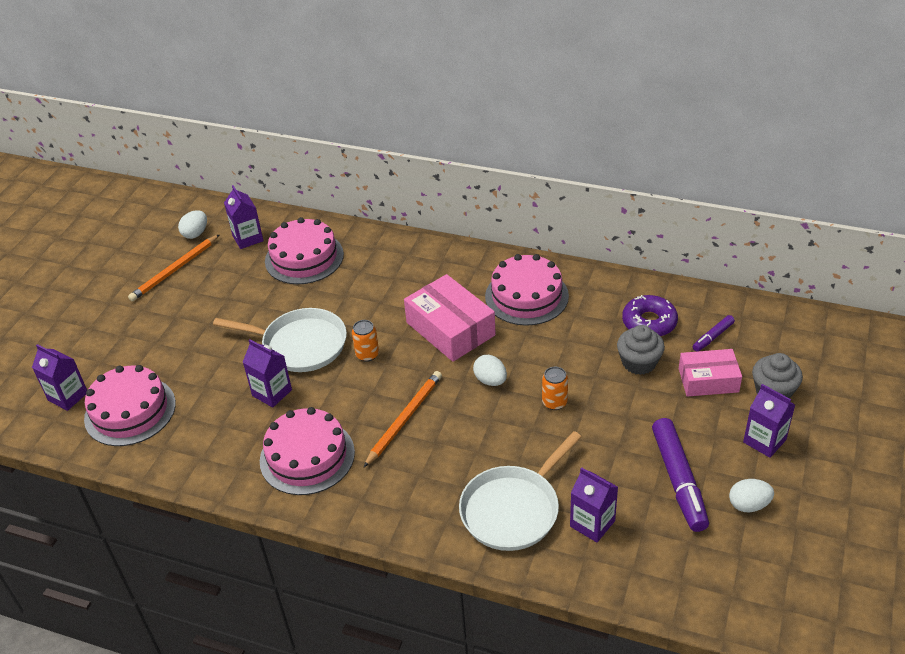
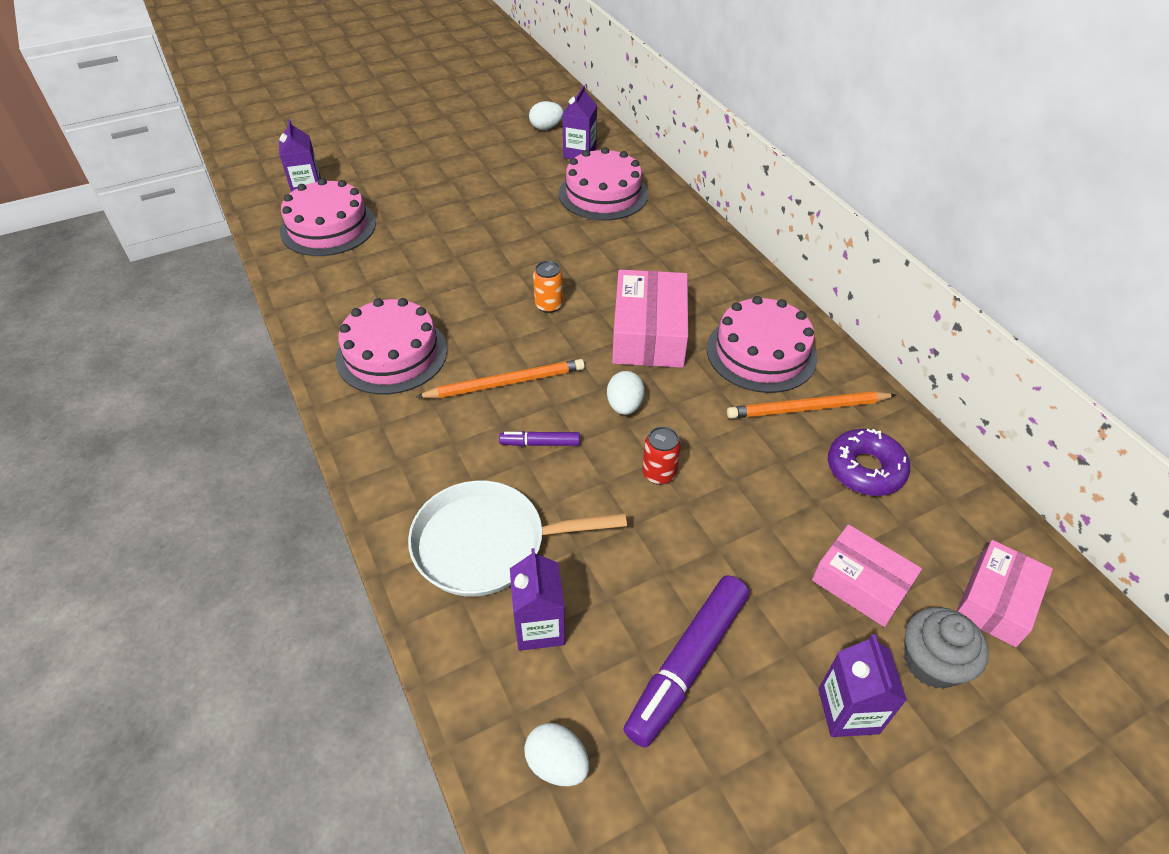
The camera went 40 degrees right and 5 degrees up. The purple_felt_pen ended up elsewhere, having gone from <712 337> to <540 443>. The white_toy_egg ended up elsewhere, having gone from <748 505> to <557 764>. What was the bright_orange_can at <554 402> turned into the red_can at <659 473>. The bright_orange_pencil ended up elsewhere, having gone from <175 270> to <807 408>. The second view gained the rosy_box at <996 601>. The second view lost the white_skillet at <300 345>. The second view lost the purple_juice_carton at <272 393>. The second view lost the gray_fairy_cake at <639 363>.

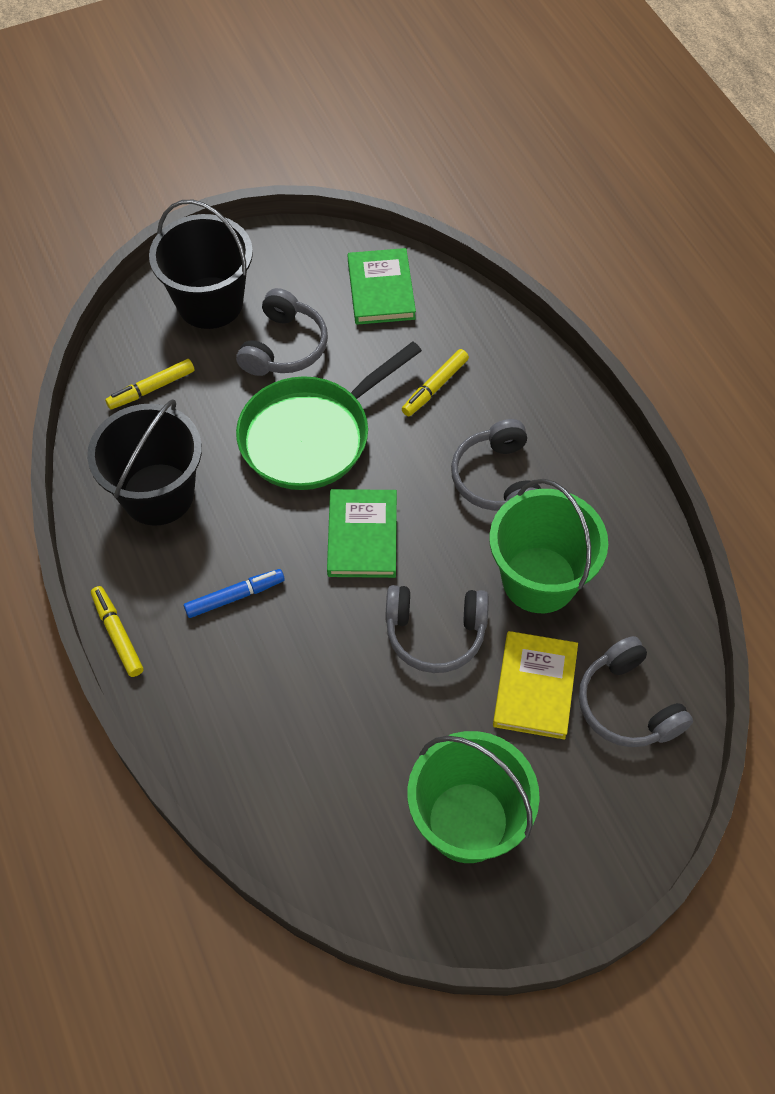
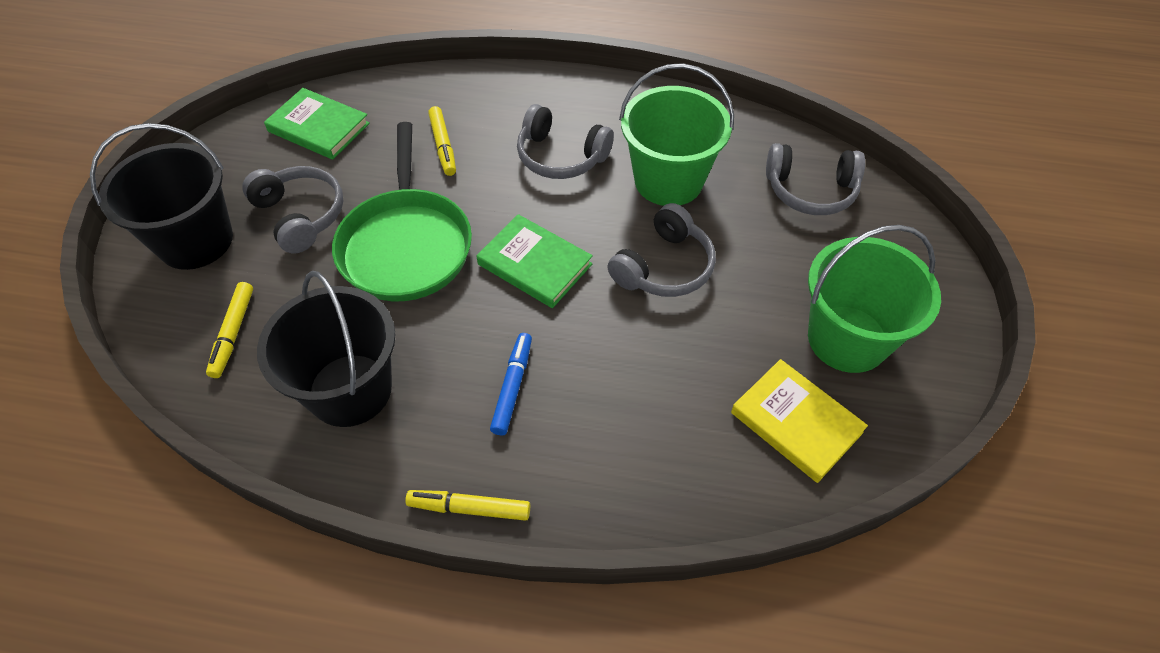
The camera went 55 degrees left and 5 degrees down. The bright_yellow_hardback ended up elsewhere, having gone from <535 687> to <796 422>.

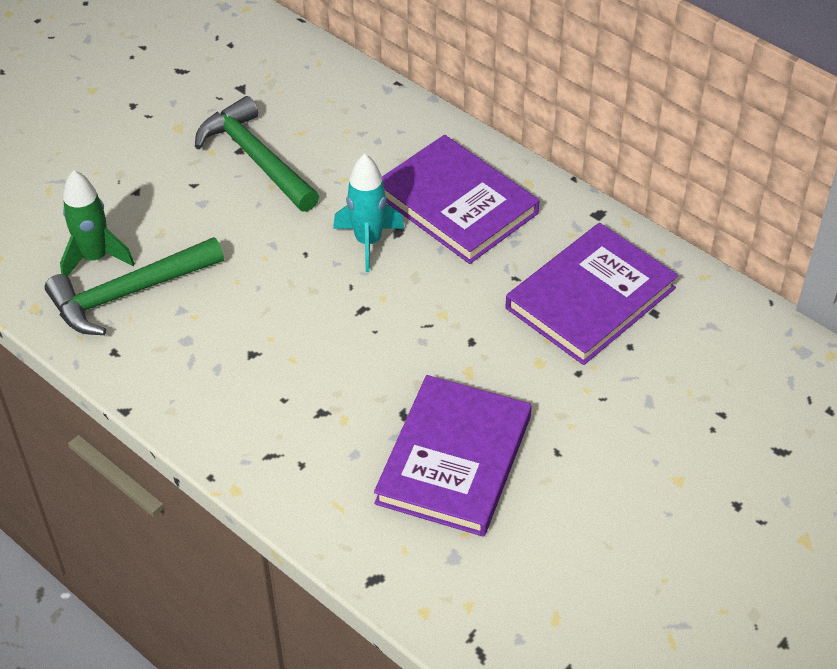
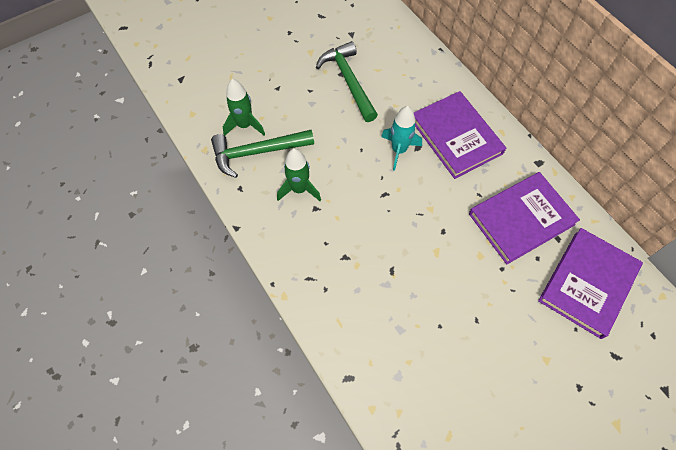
The camera went 15 degrees right and 15 degrees up. The second view gained the leaf-green_toy_rocket at <299 189>. The purple_hardback ended up elsewhere, having gone from <454 459> to <588 284>.

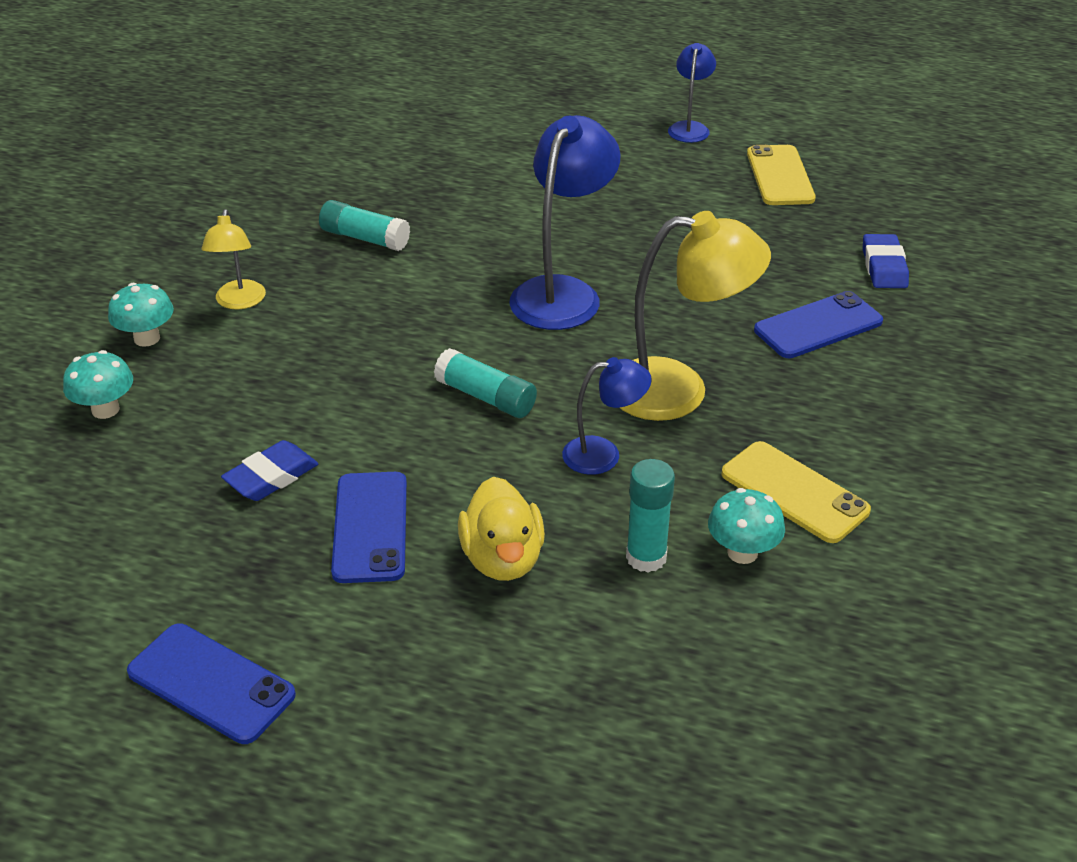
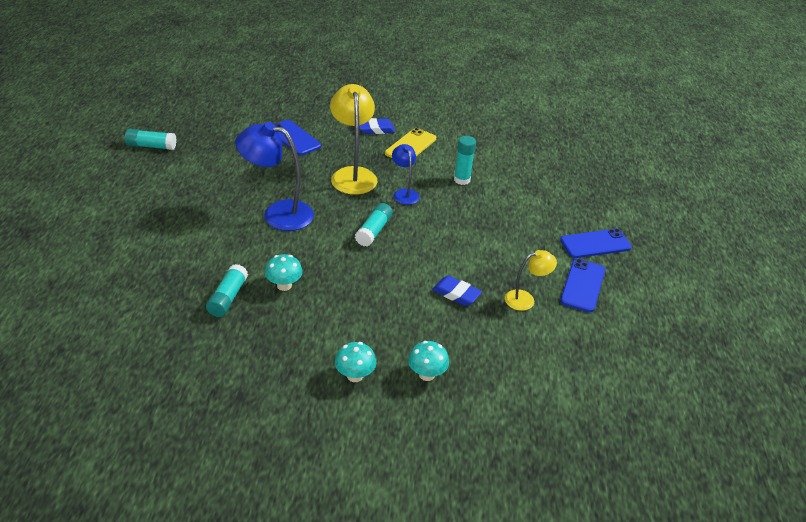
The camera went 105 degrees left and 0 degrees up. Where the bright_yellow_smartphone stood at <780 176>, the aqua_stick_of_glue came to stand at <151 146>. The aqua_toadstool ended up elsewhere, having gone from <742 552> to <284 285>. The royal_blue_eraser ended up elsewhere, having gone from <884 267> to <376 129>. The bright_yellow_reading_lamp ended up elsewhere, having gone from <239 302> to <525 299>. The royal_blue_smartphone ended up elsewhere, having gone from <370 527> to <595 244>. The second view lost the bright_yellow_toy_duck at <502 559>. The second view lost the royal_blue_reading_lamp at <689 128>.

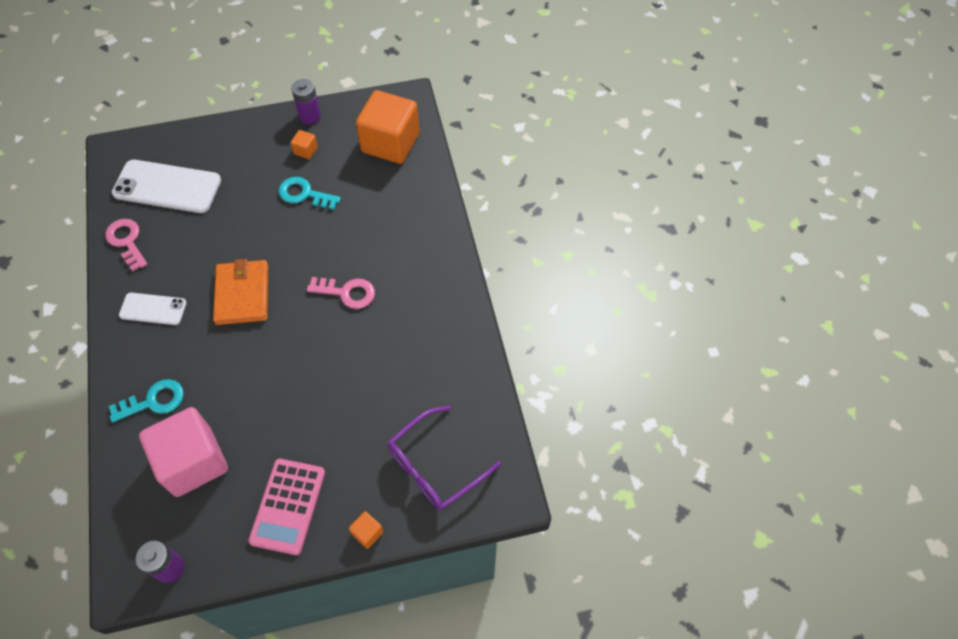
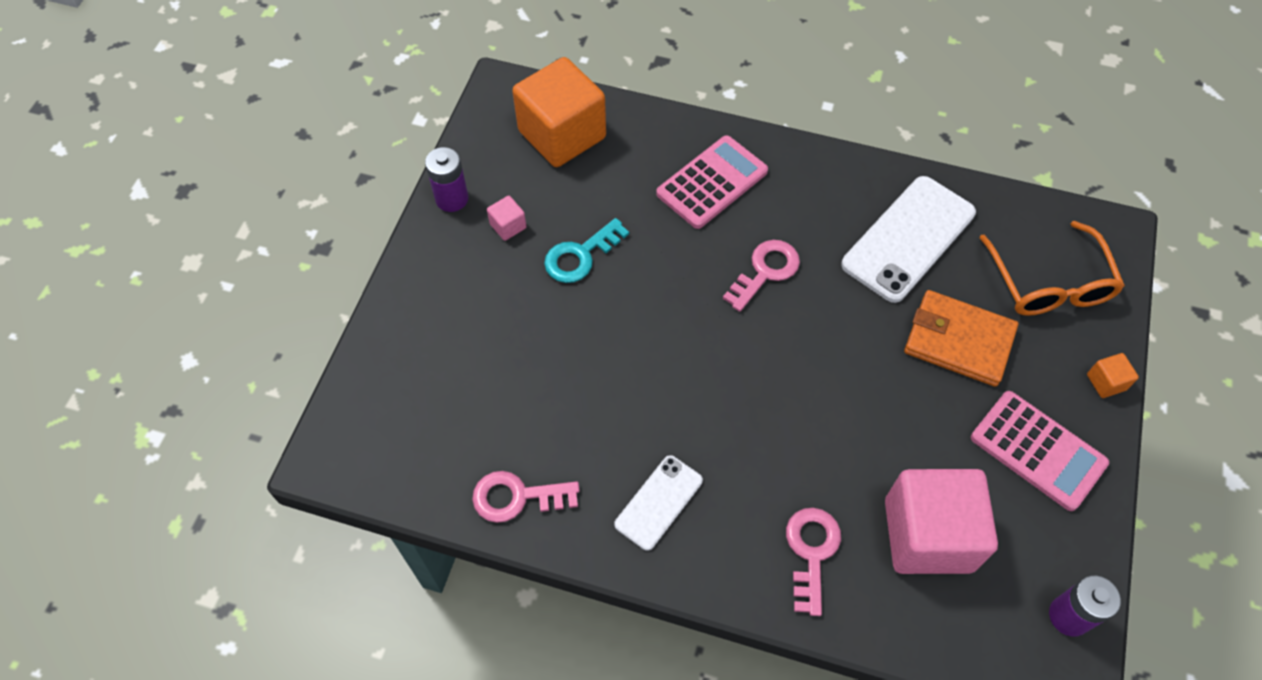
The camera went 60 degrees left and 0 degrees up. What was the bright_orange_solid_cube at <306 150> turned into the rosy_solid_cube at <508 226>. The second view gained the rosy_adding_machine at <712 183>. What was the aqua_key at <153 401> turned into the rosy_key at <811 552>. The white_smartphone ended up elsewhere, having gone from <167 187> to <909 239>. The bright_orange_card_wallet ended up elsewhere, having gone from <242 294> to <958 340>. What was the purple_spectacles at <435 466> turned into the bright_orange_spectacles at <1049 283>.

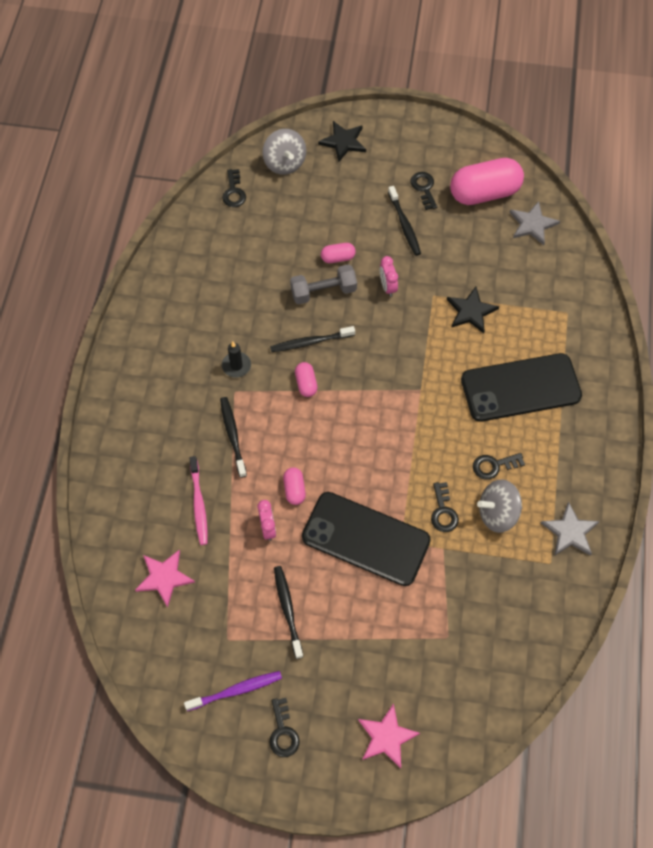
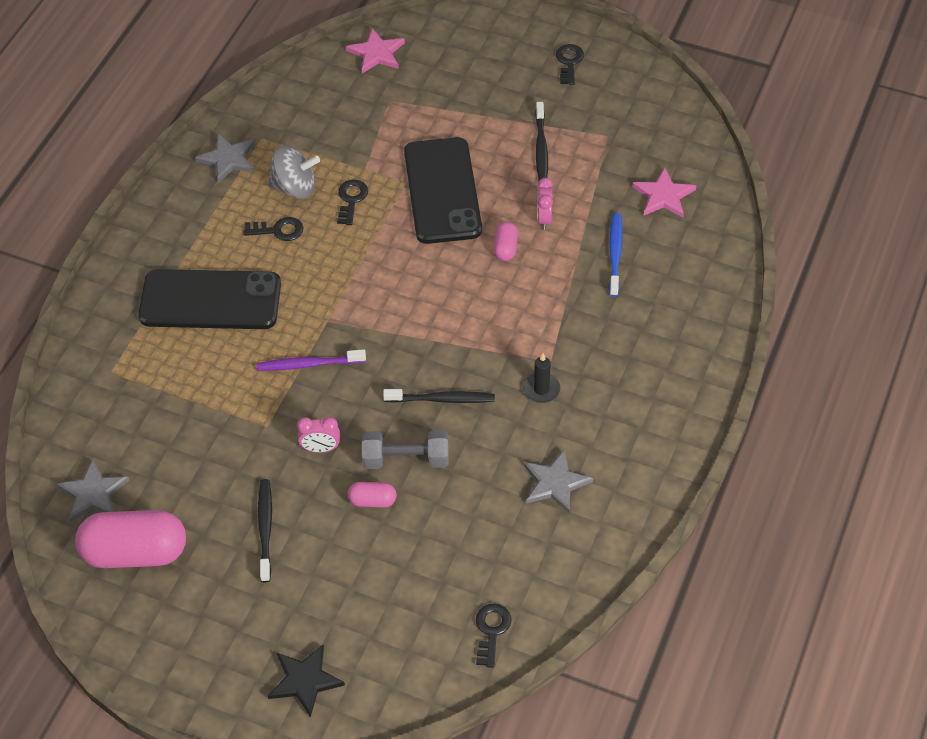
The camera went 165 degrees left and 10 degrees down. The purple_dental_brush ended up elsewhere, having gone from <235 690> to <309 364>. The rosy_clock at <387 287> ended up facing another way, 90 degrees clockwise from before. The rosy_star_shape ended up elsewhere, having gone from <386 737> to <376 53>. The ebony_smartphone at <365 539> ended up facing another way, 45 degrees clockwise from before. The second view gained the gray_star_shape at <555 483>. What was the rosy_dental_brush at <199 504> turned into the royal_blue_dental_brush at <615 254>. The second view lost the ebony_dental_brush at <233 436>. The second view lost the gray_spinning_top at <284 163>. The second view lost the rosy_capsule at <306 383>. The second view lost the ebony_key at <424 188>. The second view lost the ebony_star_shape at <471 311>.

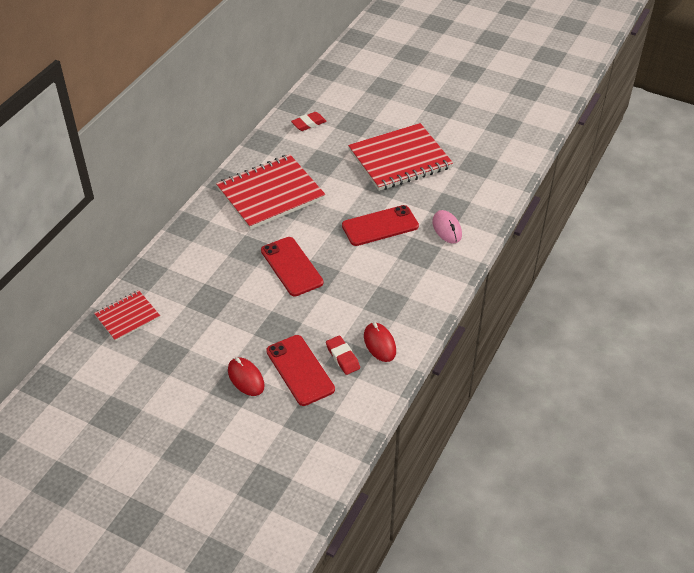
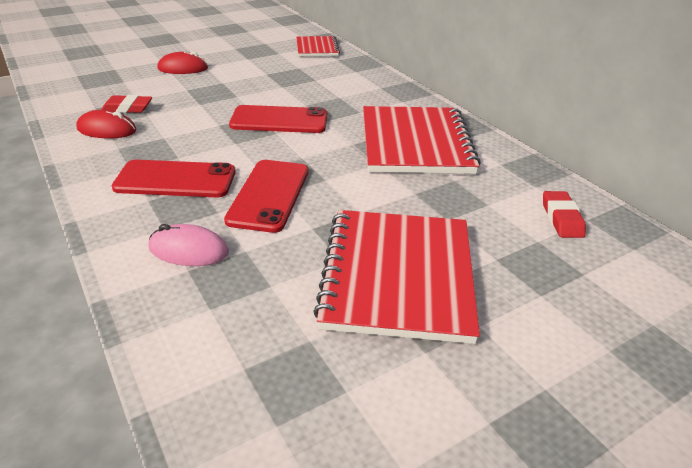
The camera went 120 degrees right and 10 degrees down. The red_smartphone ended up elsewhere, having gone from <300 370> to <175 180>.

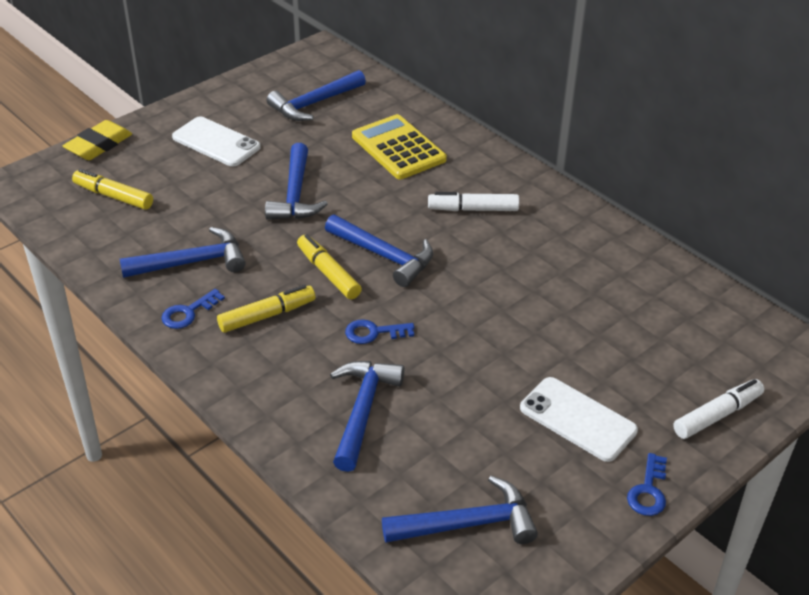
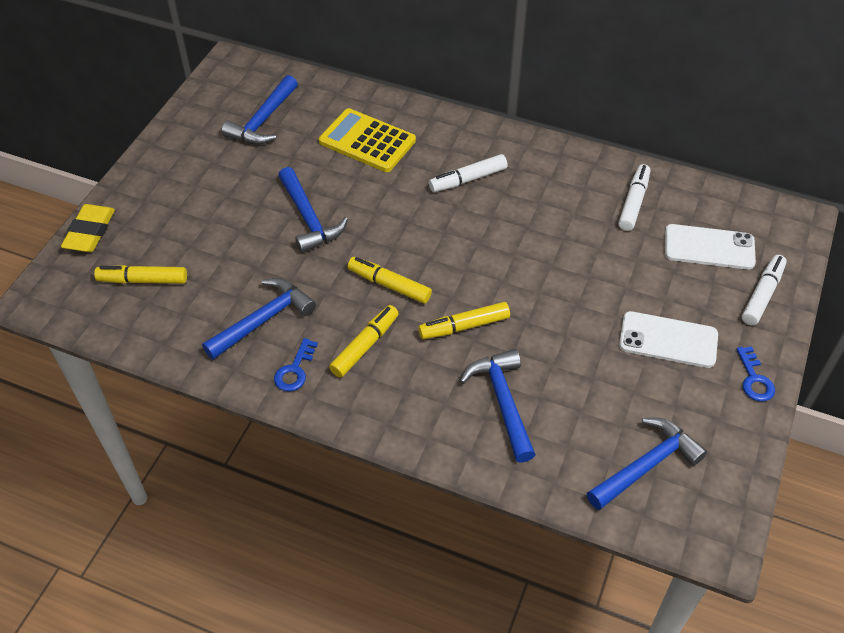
The camera went 25 degrees left and 10 degrees up. Where the royal_blue_key stood at <374 332>, the bright_yellow_felt_pen came to stand at <464 326>. The second view gained the white_felt_pen at <633 202>. The white_smartphone ended up elsewhere, having gone from <216 142> to <709 247>. The second view lost the royal_blue_carpenter's_hammer at <384 256>.

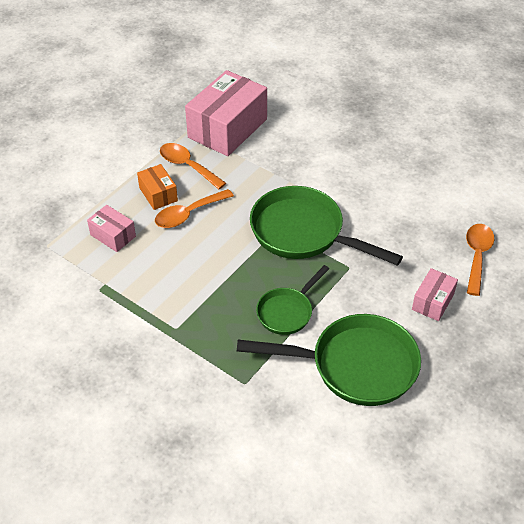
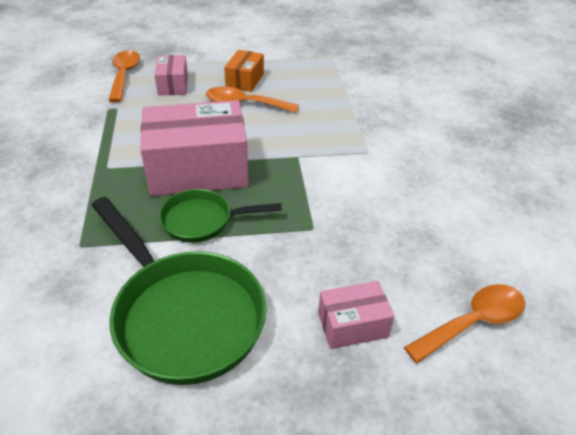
The camera went 45 degrees right and 5 degrees down. The bright_orange_spoon ended up elsewhere, having gone from <187 166> to <124 75>. The rosy_box ended up elsewhere, having gone from <227 128> to <198 169>. The second view lost the leaf-green_skillet at <303 233>.

